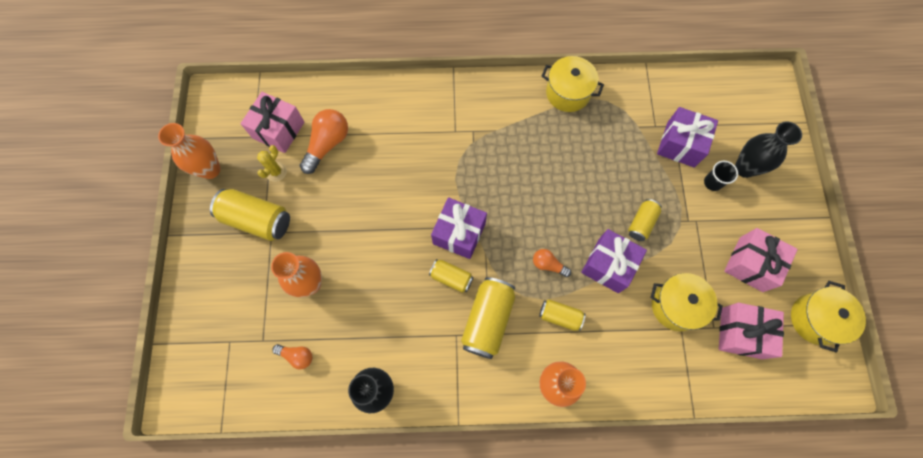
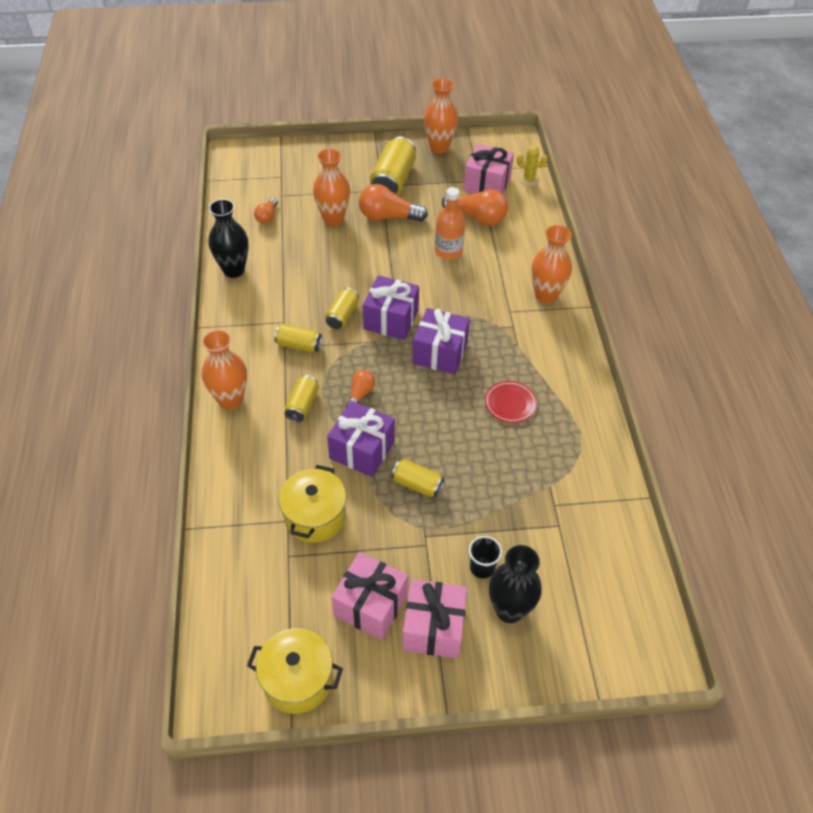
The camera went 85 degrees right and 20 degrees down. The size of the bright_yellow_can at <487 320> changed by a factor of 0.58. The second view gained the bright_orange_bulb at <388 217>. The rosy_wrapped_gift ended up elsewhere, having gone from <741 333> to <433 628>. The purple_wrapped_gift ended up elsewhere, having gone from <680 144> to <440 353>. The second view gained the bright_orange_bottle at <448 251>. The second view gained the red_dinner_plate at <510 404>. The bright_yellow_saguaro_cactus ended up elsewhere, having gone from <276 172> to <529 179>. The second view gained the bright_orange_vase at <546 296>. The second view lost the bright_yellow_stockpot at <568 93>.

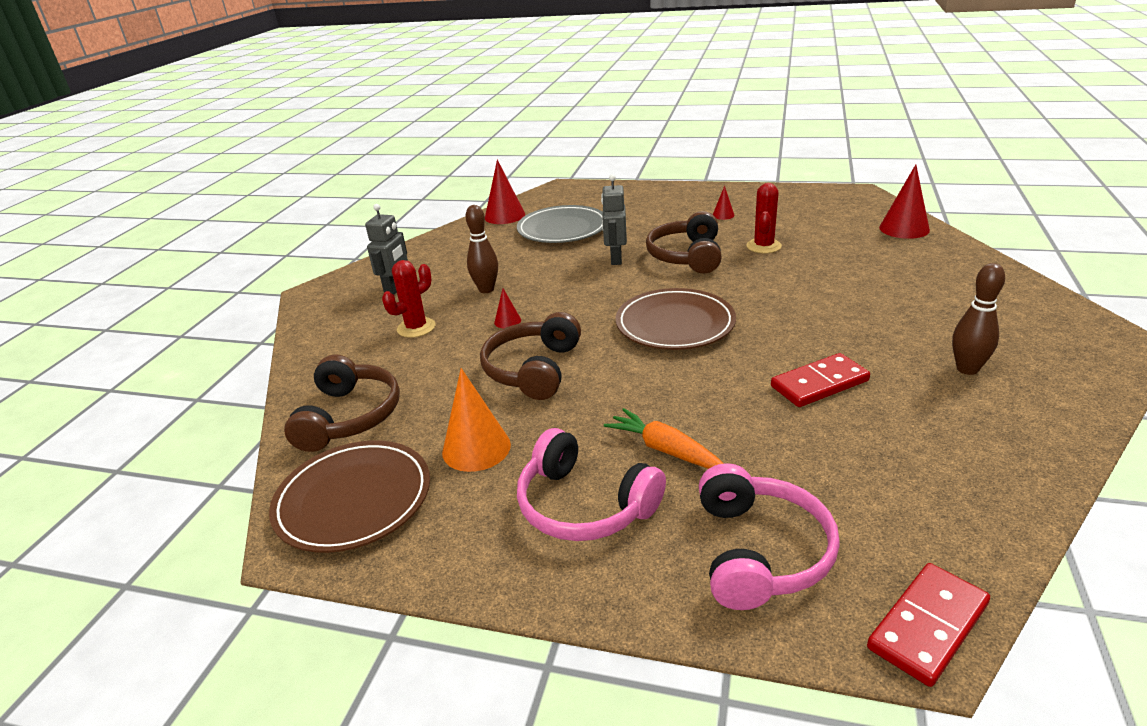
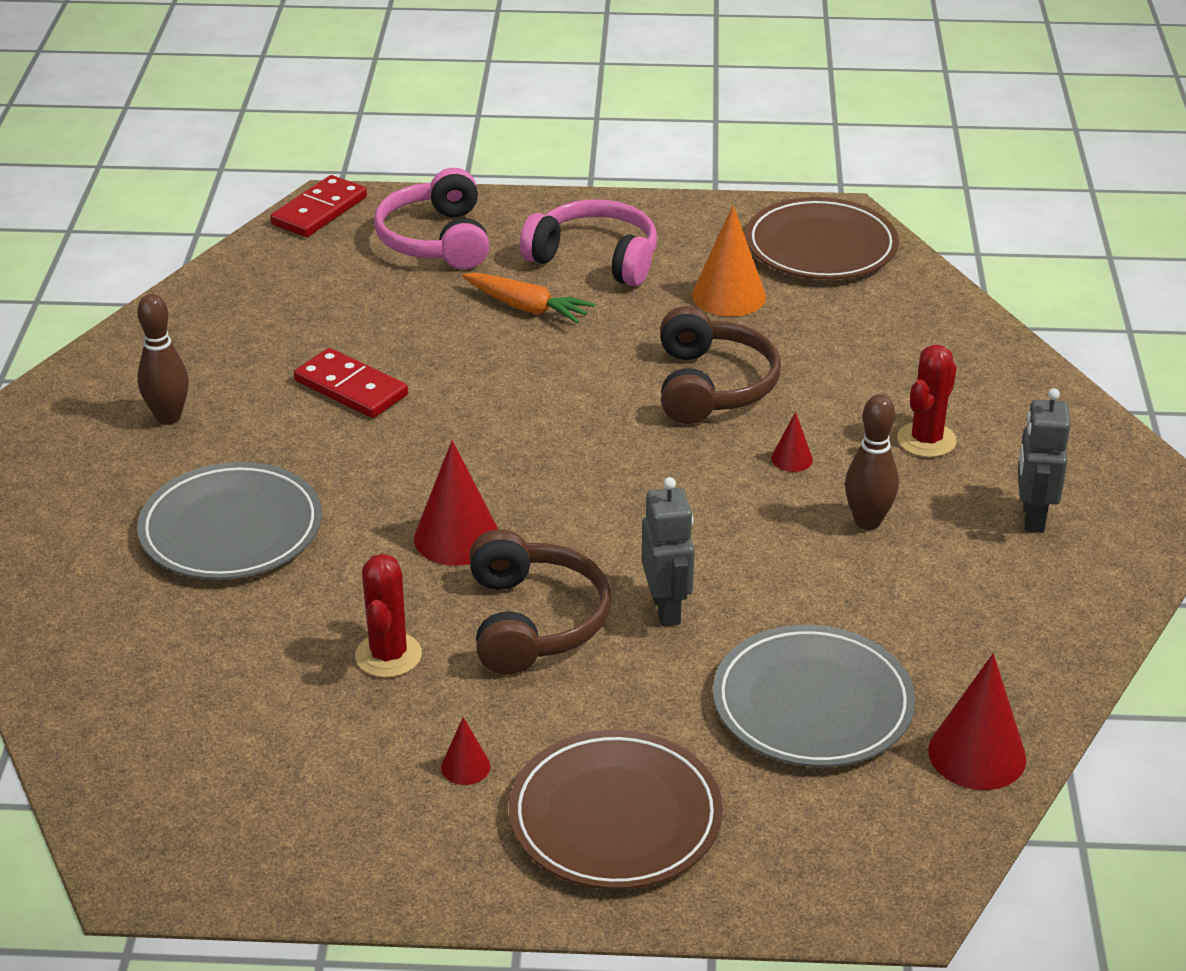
The camera went 165 degrees right and 5 degrees up. The second view gained the gray_dinner_plate at <231 529>. The red_domino at <819 384> ended up facing another way, 75 degrees clockwise from before. The red_cone ended up elsewhere, having gone from <904 228> to <457 537>. The russet_dinner_plate ended up elsewhere, having gone from <675 324> to <615 817>. The second view lost the russet_headphones at <349 417>.

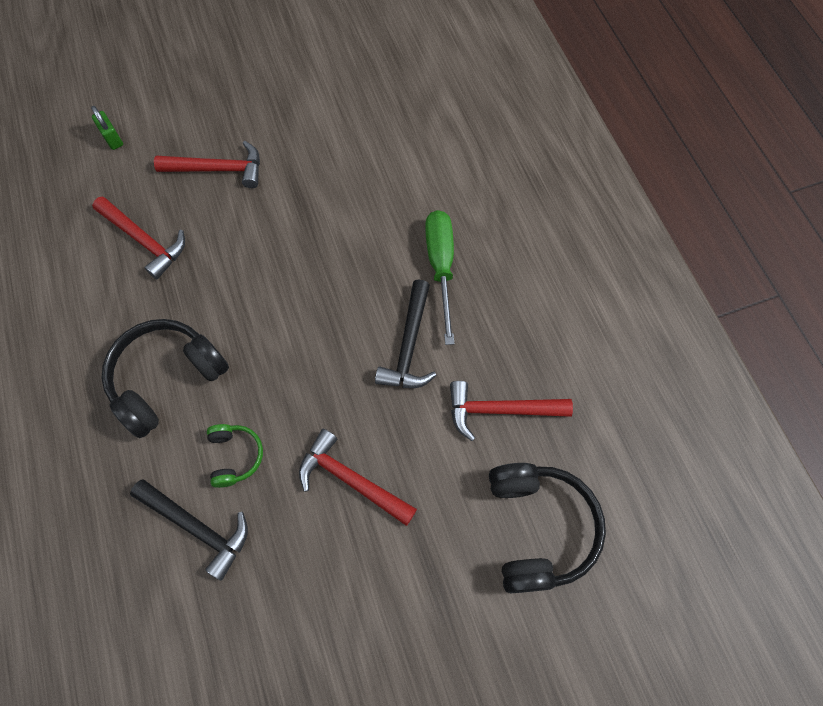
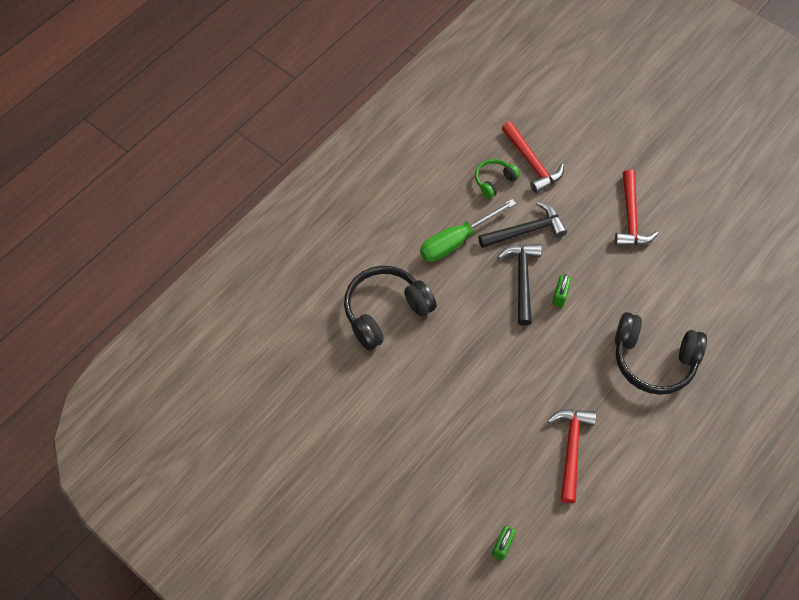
The camera went 120 degrees left and 5 degrees down. The ebony_headphones ended up elsewhere, having gone from <538 528> to <385 311>. The leaf-green_headphones ended up elsewhere, having gone from <235 456> to <494 181>. The ebony_carpenter's_hammer ended up elsewhere, having gone from <198 527> to <522 279>. The second view gained the leaf-green_padlock at <560 296>. The second view lost the red_carpenter's_hammer at <218 169>.

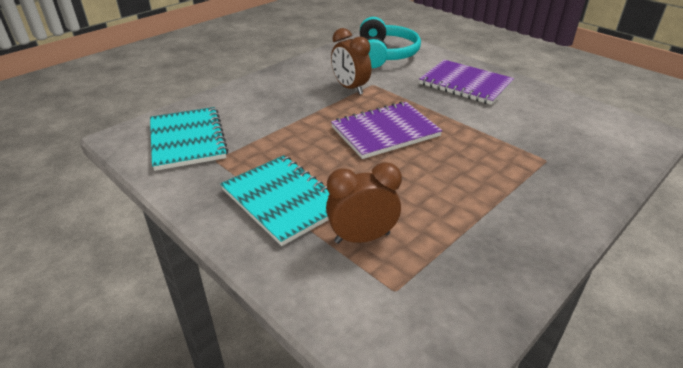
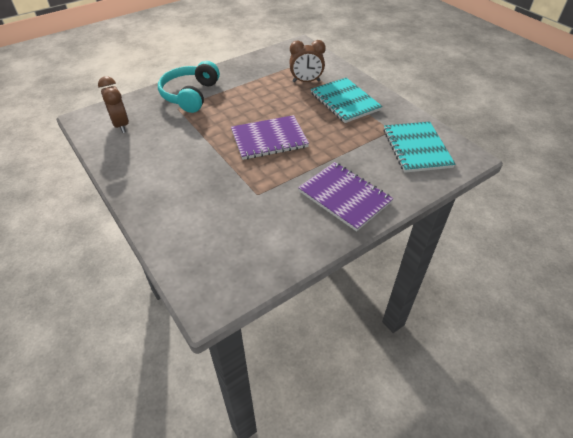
The camera went 170 degrees left and 10 degrees up. The russet_clock ended up elsewhere, having gone from <350 88> to <121 125>. The aqua_headphones ended up elsewhere, having gone from <385 54> to <190 95>. The purple_notepad ended up elsewhere, having gone from <465 84> to <344 197>.

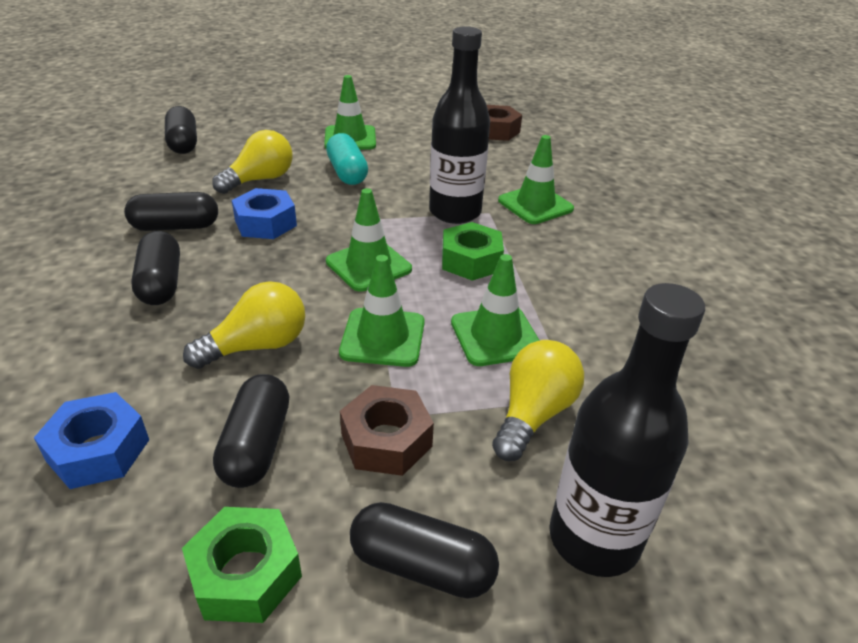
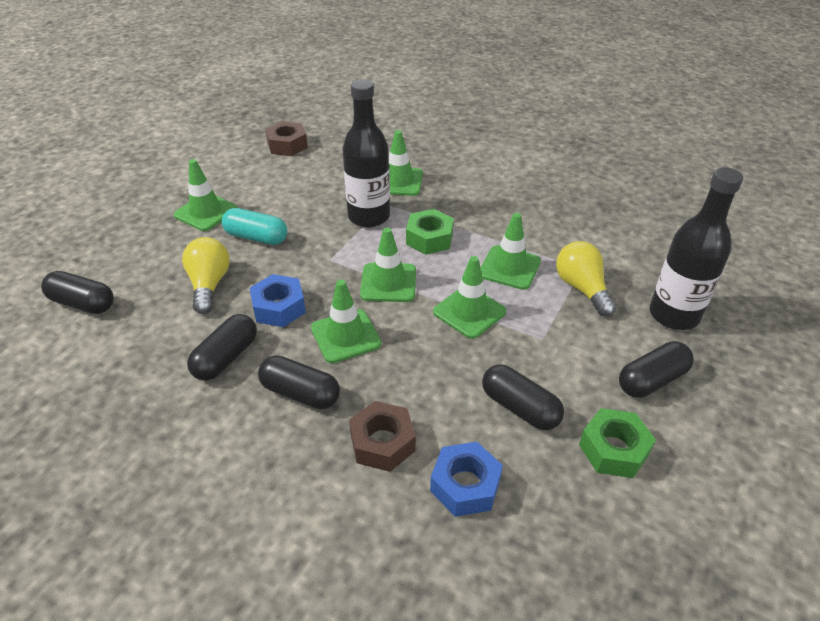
The camera went 50 degrees left and 5 degrees up. The second view gained the leaf-green_traffic_cone at <346 336>. The russet_nut ended up elsewhere, having gone from <386 440> to <382 442>. The second view lost the bright_yellow_bulb at <257 346>.

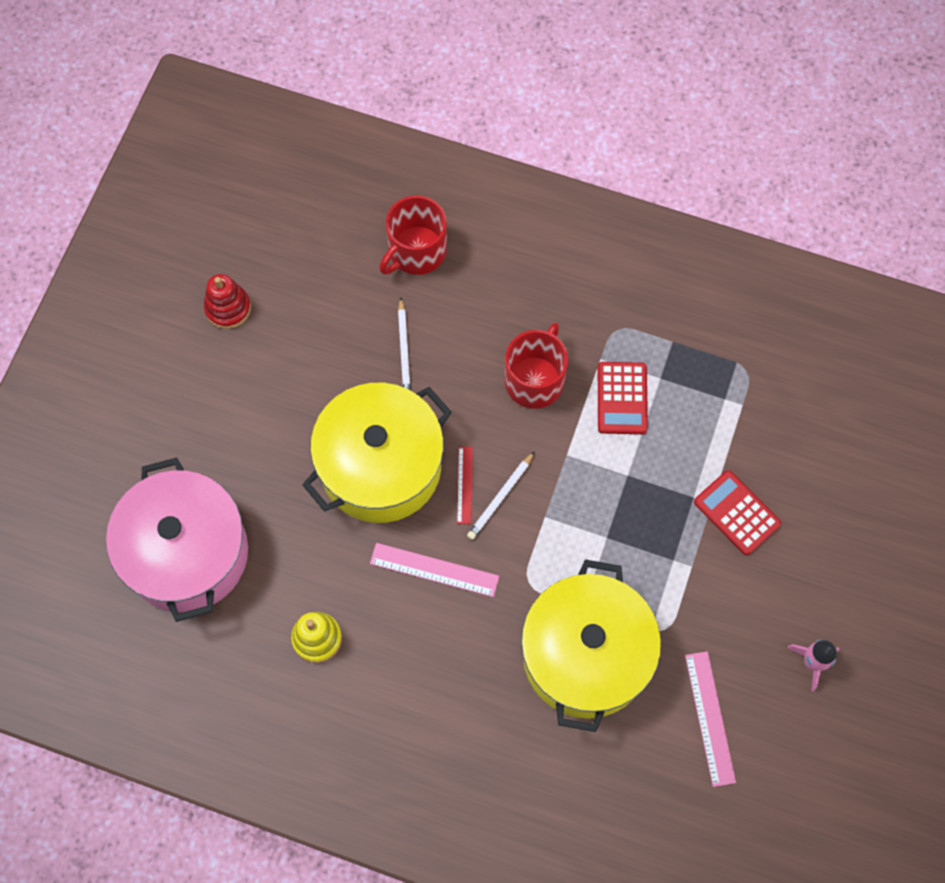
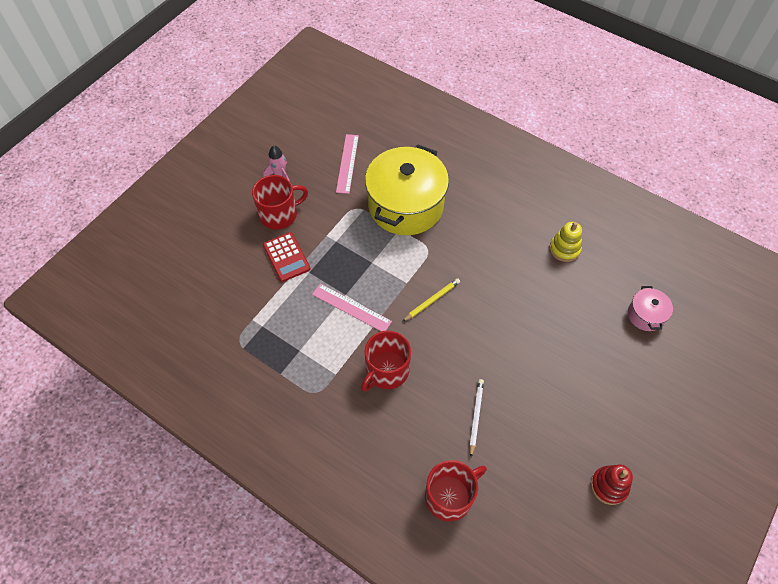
The camera went 165 degrees left and 10 degrees down. The second view gained the red_mug at <279 214>. The rosy_straightedge ended up elsewhere, having gone from <434 570> to <351 308>. What was the white_pencil at <500 497> turned into the bright_yellow_pencil at <432 300>. The size of the rosy_stockpot at <187 553> changed by a factor of 0.45. The second view lost the bright_yellow_stockpot at <380 466>. The second view lost the red_straightedge at <464 485>. The second view lost the red_adding_machine at <622 398>.

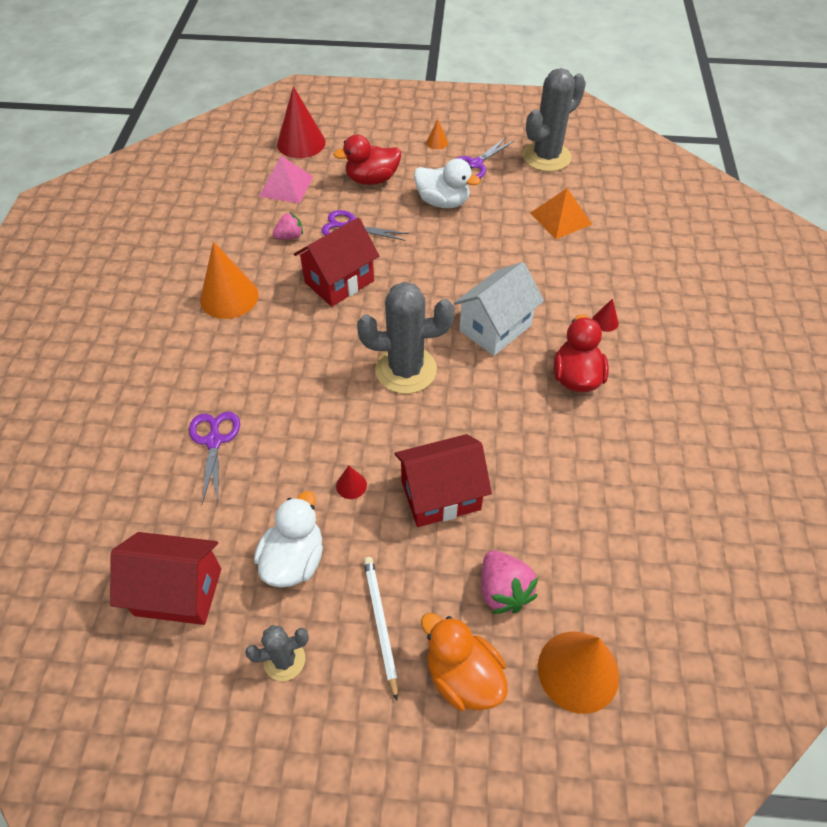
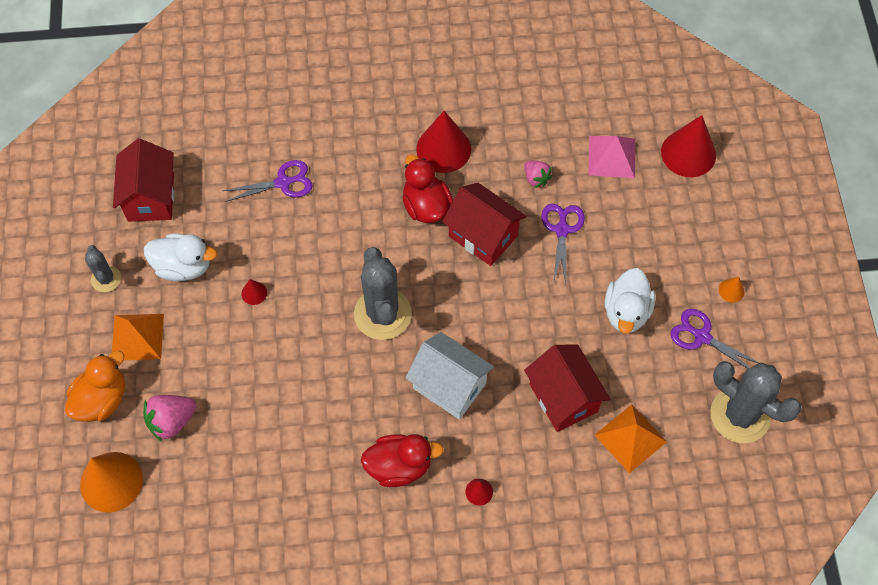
The camera went 80 degrees right and 10 degrees up. Where the white_pencil stood at <380 624>, the bright_orange_pyramid_shape came to stand at <137 336>. The red_toy_duck ended up elsewhere, having gone from <372 179> to <426 206>. What was the bright_orange_cone at <229 297> turned into the red_cone at <443 149>. The red_cottage ended up elsewhere, having gone from <440 495> to <563 398>.

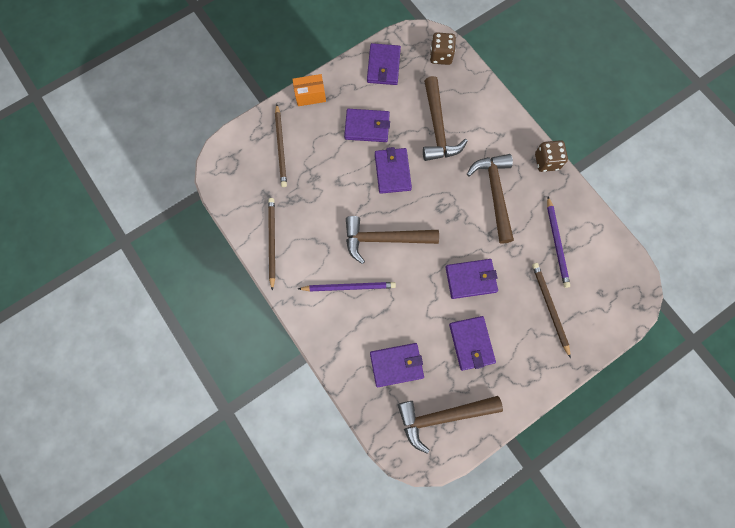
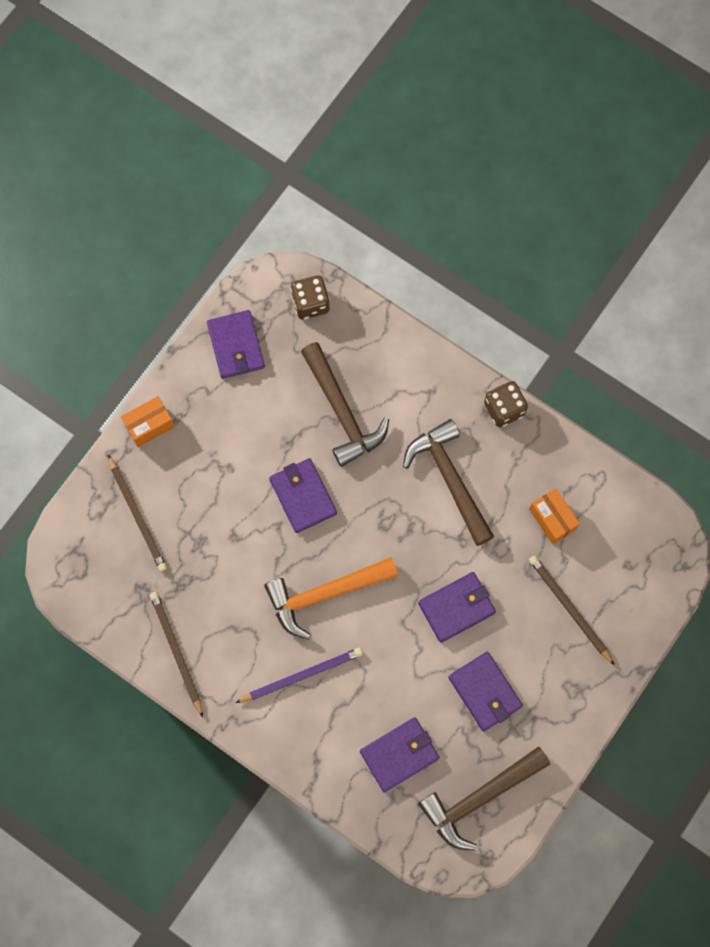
The camera went 20 degrees left and 0 degrees up. What was the russet_carpenter's_hammer at <384 239> turned into the bright_orange_carpenter's_hammer at <324 594>. Where the purple_pencil stood at <556 243>, the bright_orange_box came to stand at <552 519>. The second view lost the purple_card_wallet at <367 127>.

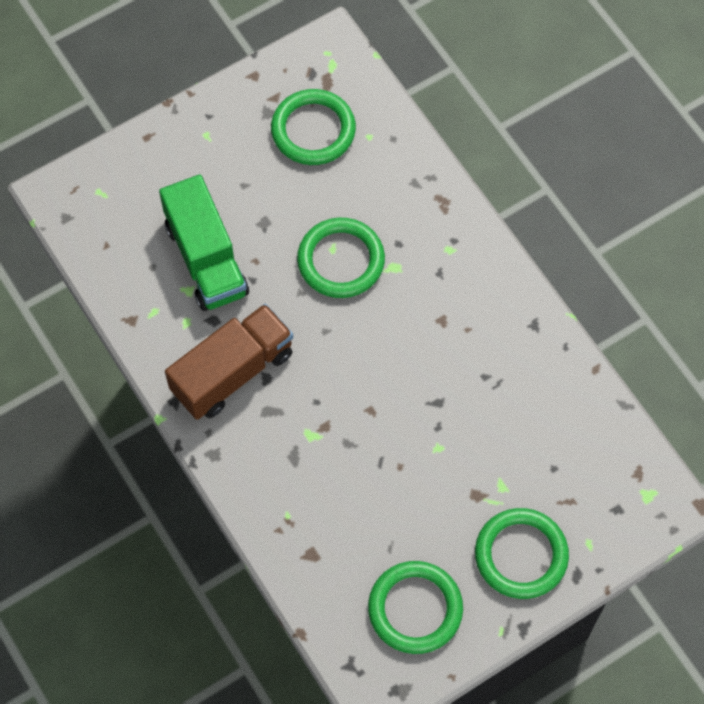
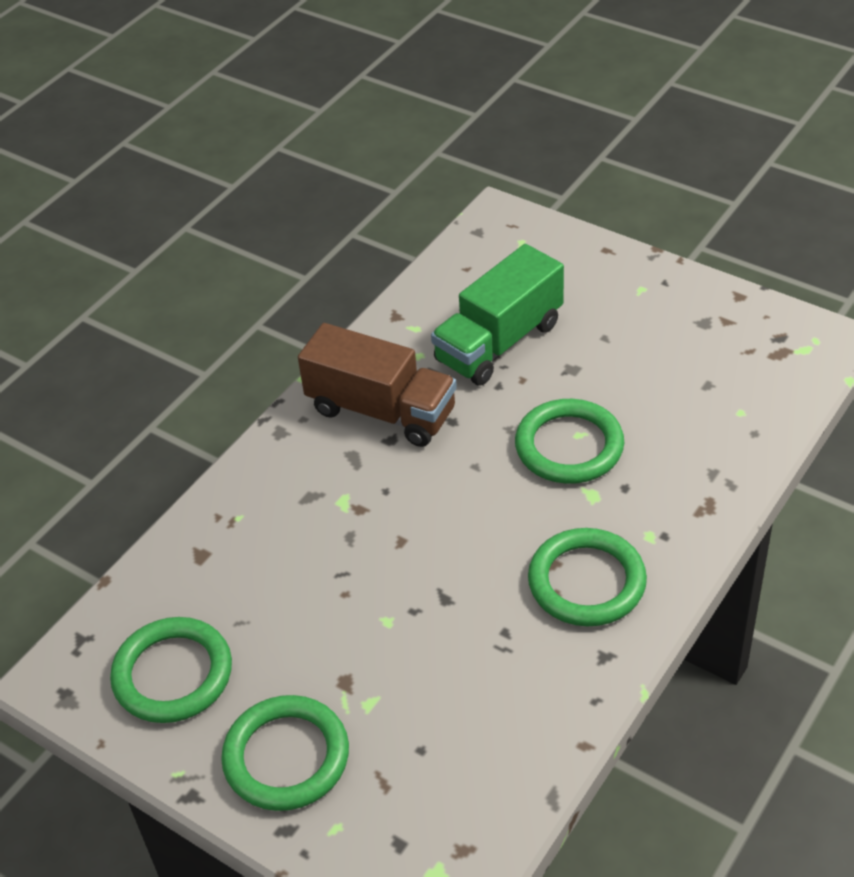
The camera went 70 degrees right and 20 degrees down. The leaf-green_torus ended up elsewhere, having gone from <313 130> to <586 582>.

